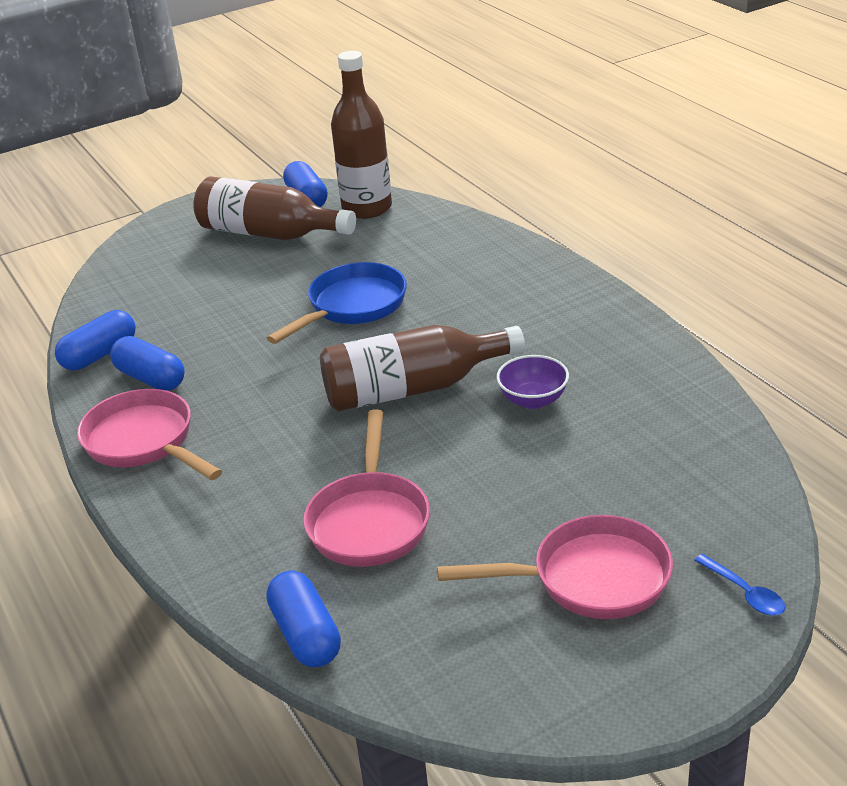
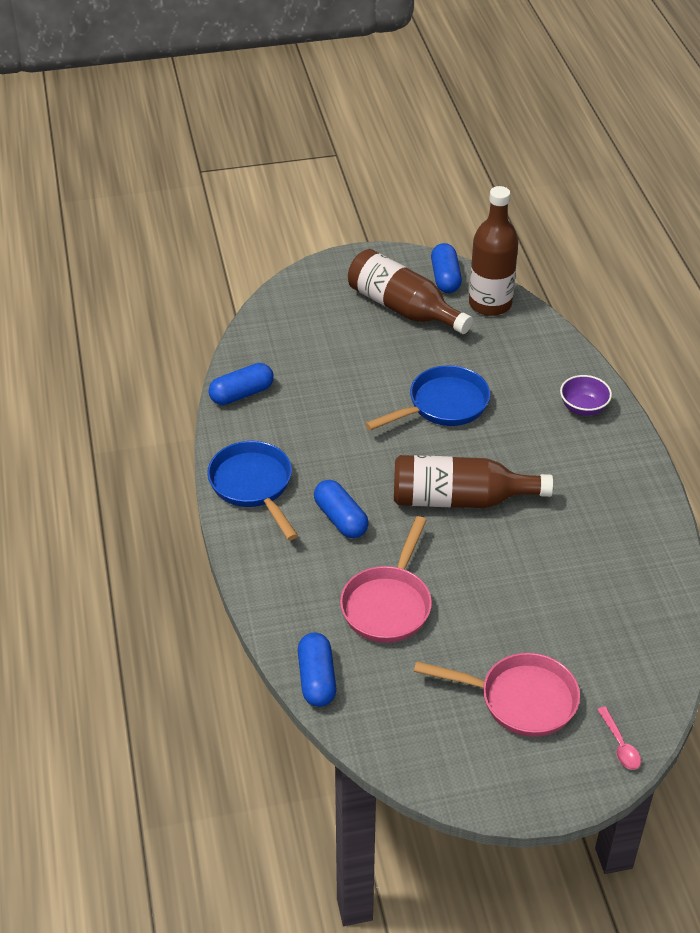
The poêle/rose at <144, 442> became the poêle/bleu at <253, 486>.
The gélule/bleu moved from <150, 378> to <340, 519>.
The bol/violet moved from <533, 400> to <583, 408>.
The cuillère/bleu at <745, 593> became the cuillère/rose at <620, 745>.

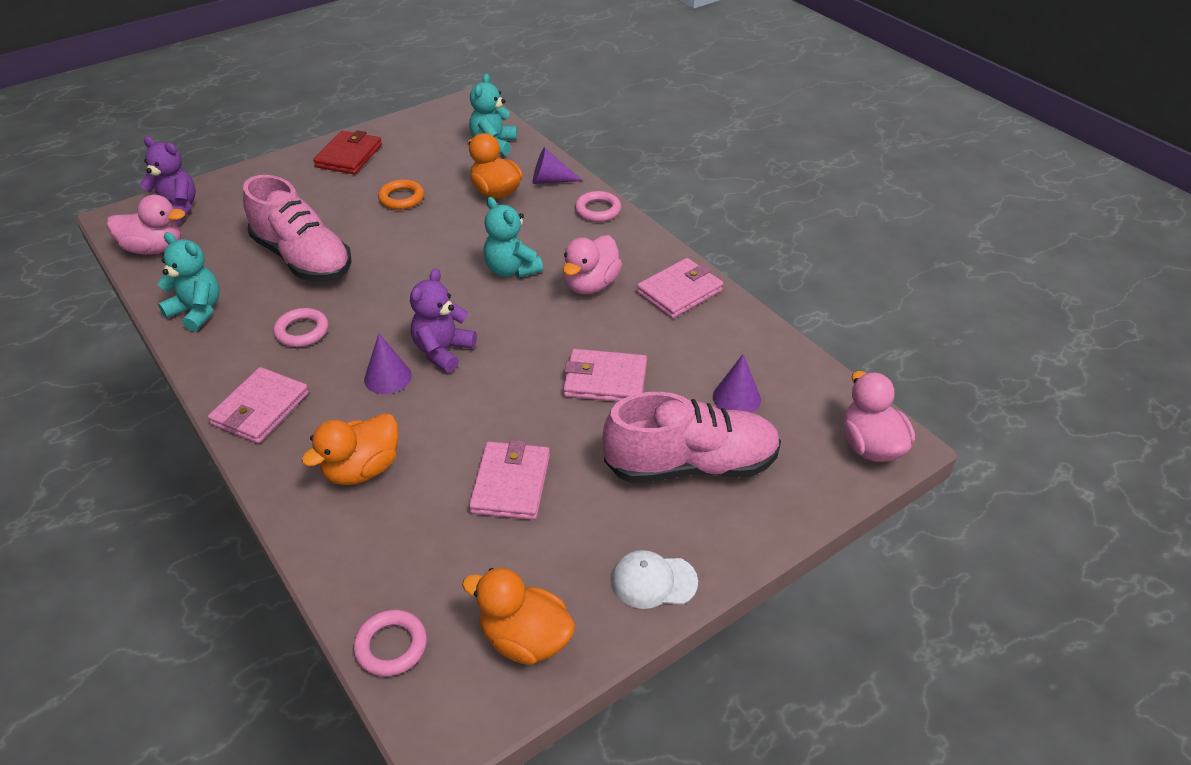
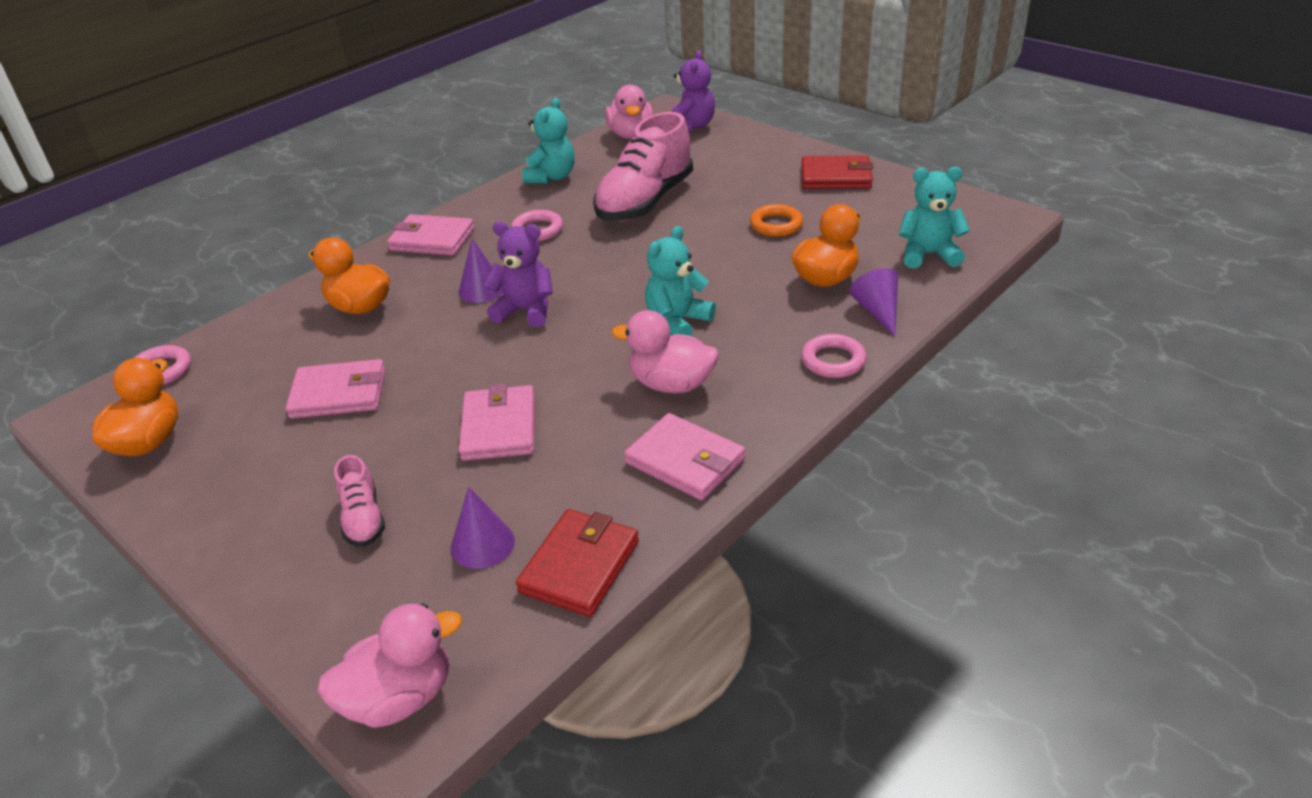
The chaussure/rose at <691, 465> changed to 0.47 times the size.
The portefeuille/rouge at <579, 566> appeared.
The casquette/blanc at <653, 581> disappeared.

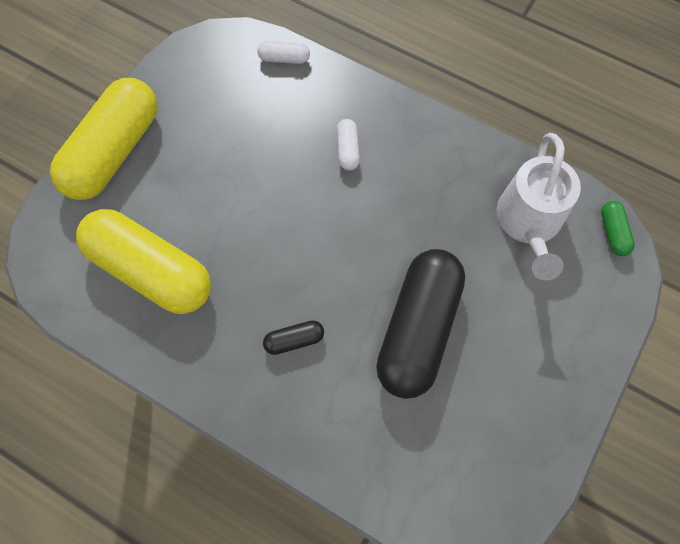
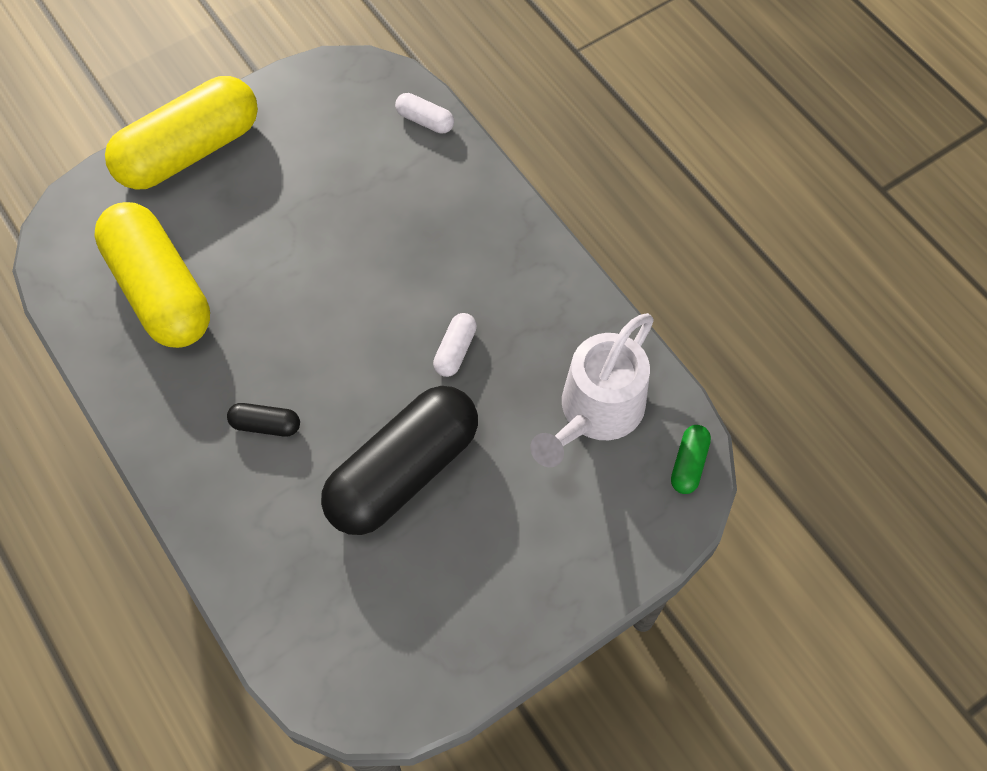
The gélule/blanc moved from <347, 150> to <455, 350>.

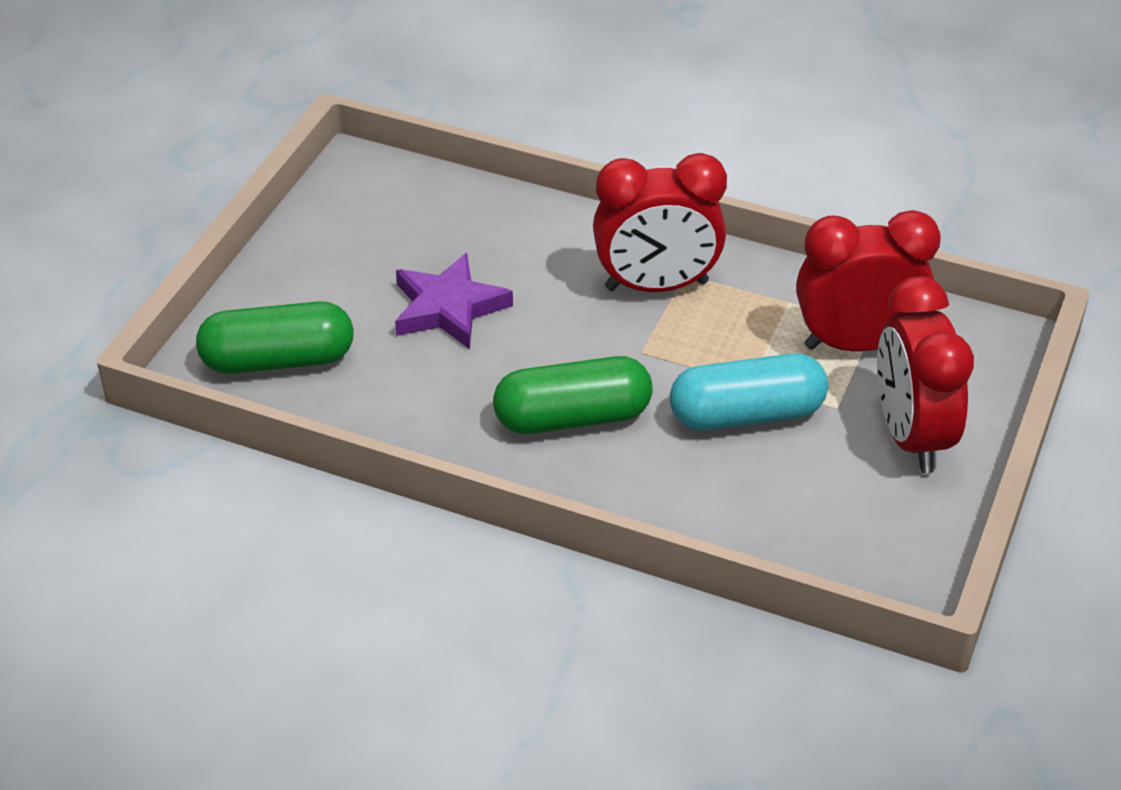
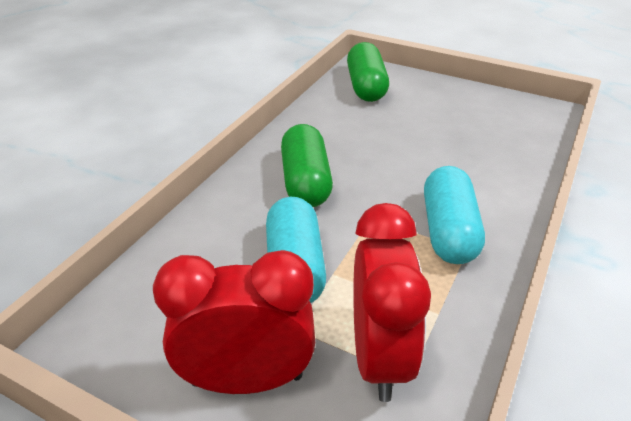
The réveil/rouge at <656, 285> was replaced by the gélule/turquoise at <449, 231>.
The étoile/violet at <449, 308> disappeared.

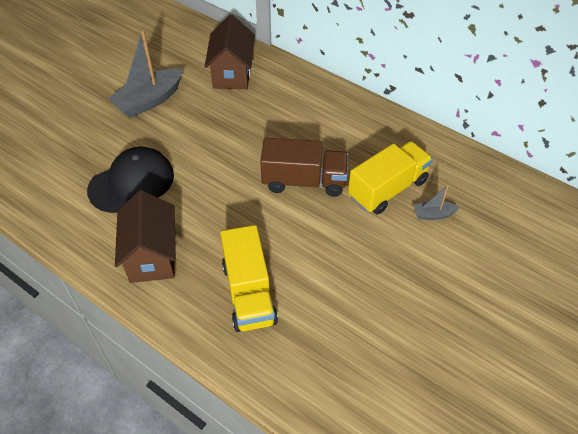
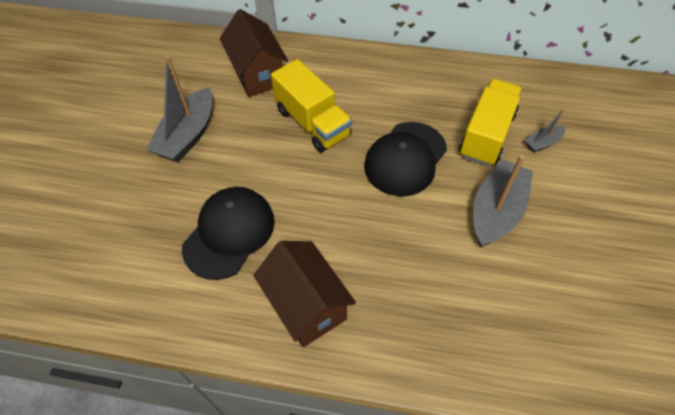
The camion/jaune moved from <249, 293> to <313, 123>.
The camion/marron at <304, 181> was replaced by the casquette/noir at <405, 159>.
The bateau/gris at <496, 211> appeared.

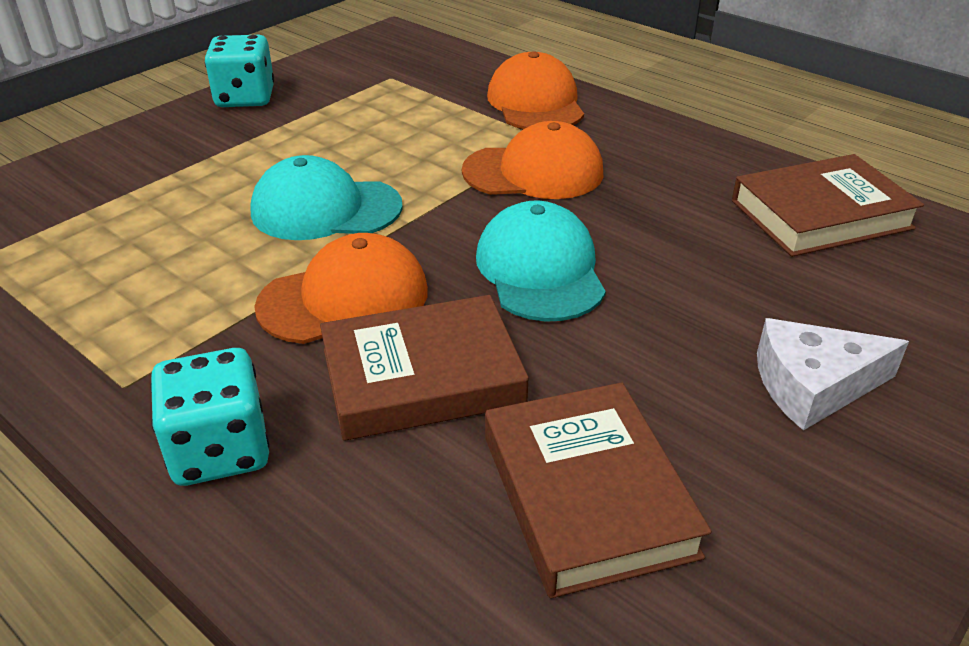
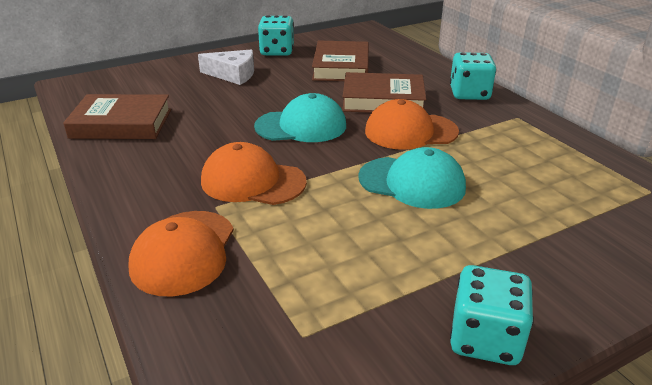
The casquette/turquoise at <540, 270> turned 105 degrees counterclockwise.
The dé/turquoise at <277, 51> appeared.

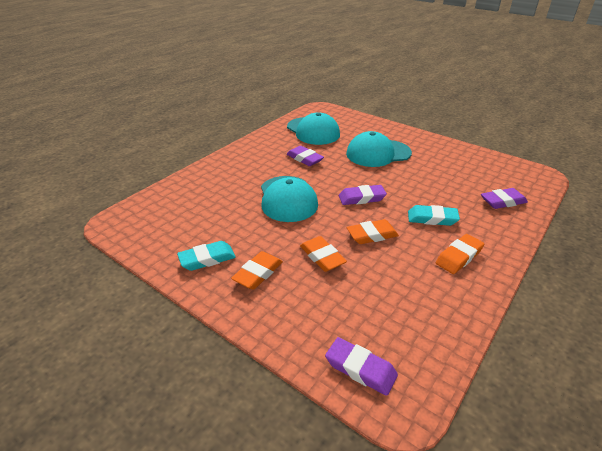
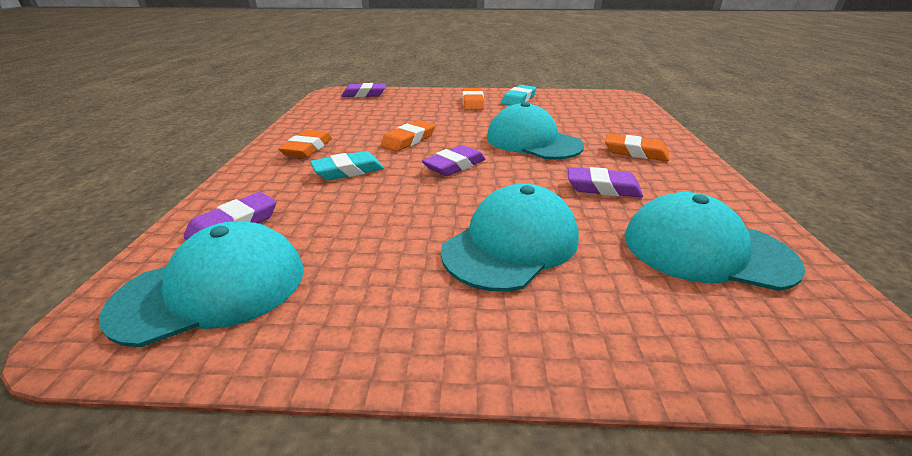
The casquette/turquoise at <213, 289> appeared.
The gomme/orange moved from <322, 257> to <635, 152>.

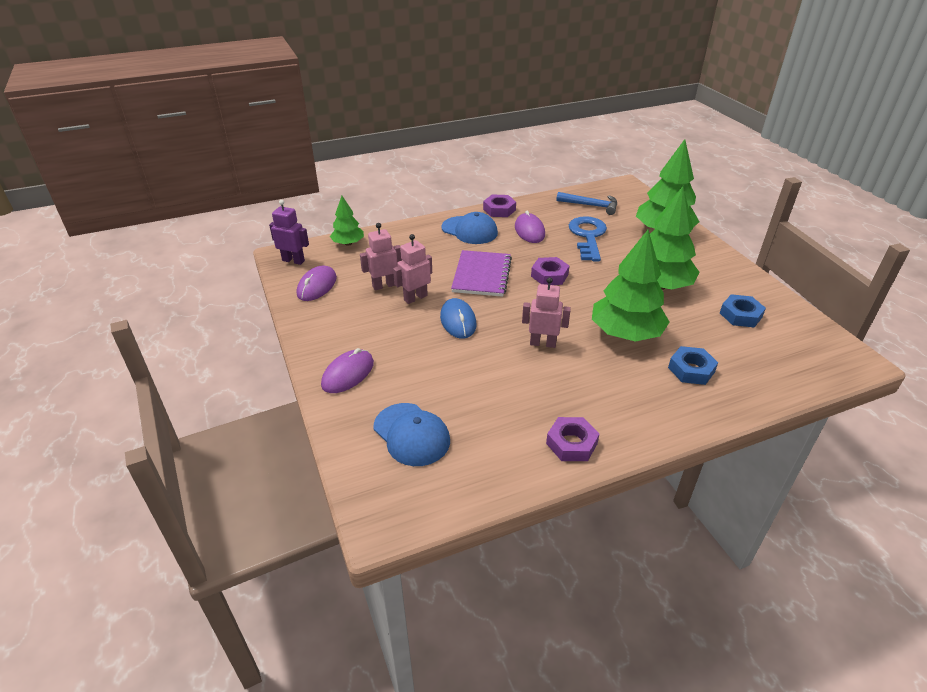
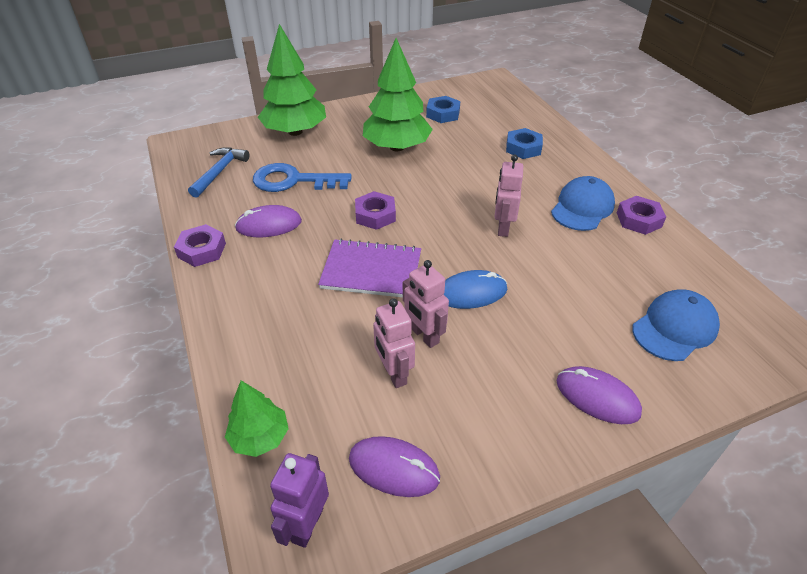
The casquette/bleu moved from <469, 230> to <582, 207>.
The arbre/vert at <626, 333> disappeared.

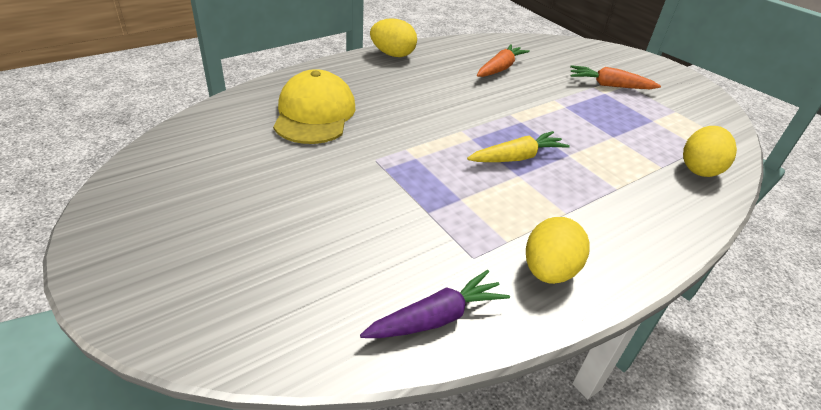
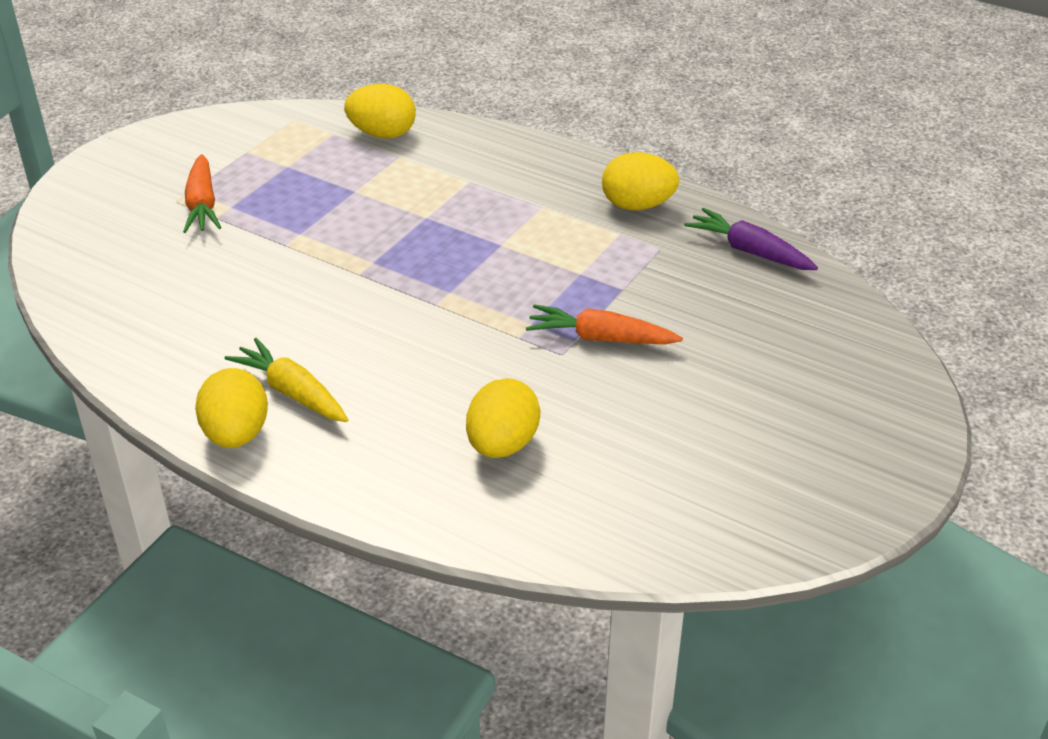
The carotte/jaune moved from <517, 157> to <292, 392>.
The casquette/jaune at <314, 114> was replaced by the œuf/jaune at <502, 445>.
The carotte/orange moved from <500, 68> to <600, 338>.

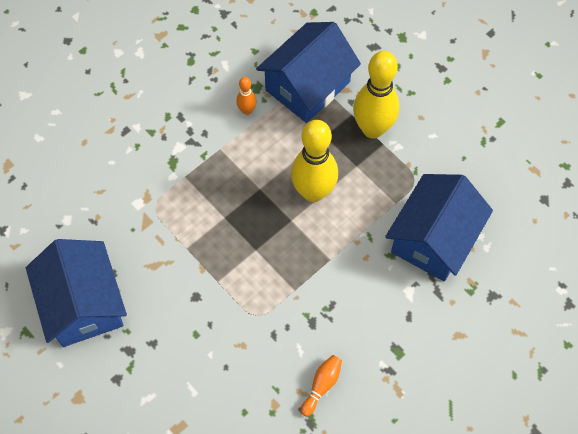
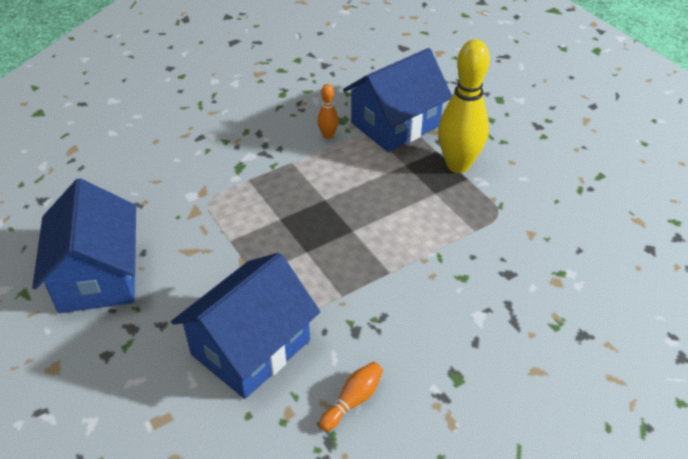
The maison/bleu moved from <434, 239> to <251, 347>.
The quille/jaune at <313, 192> disappeared.

